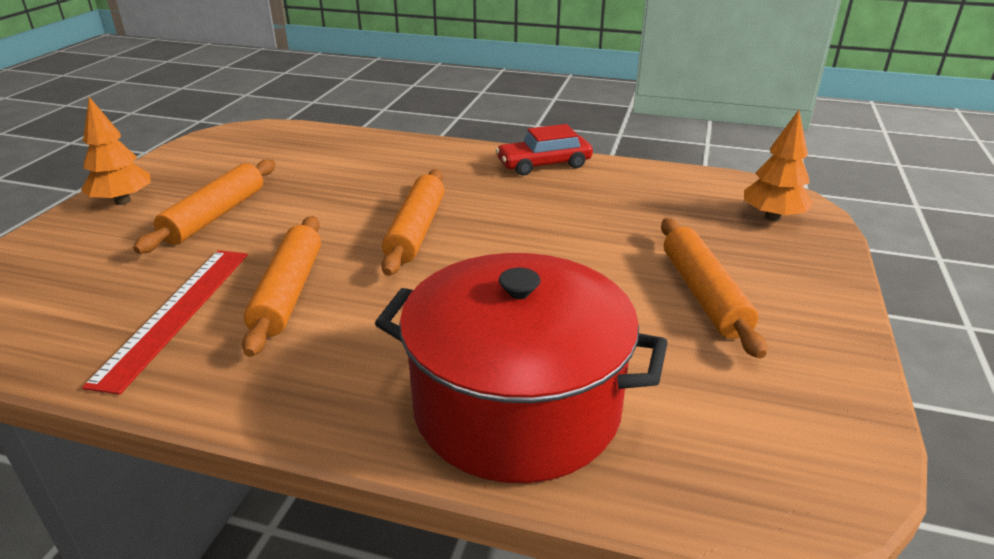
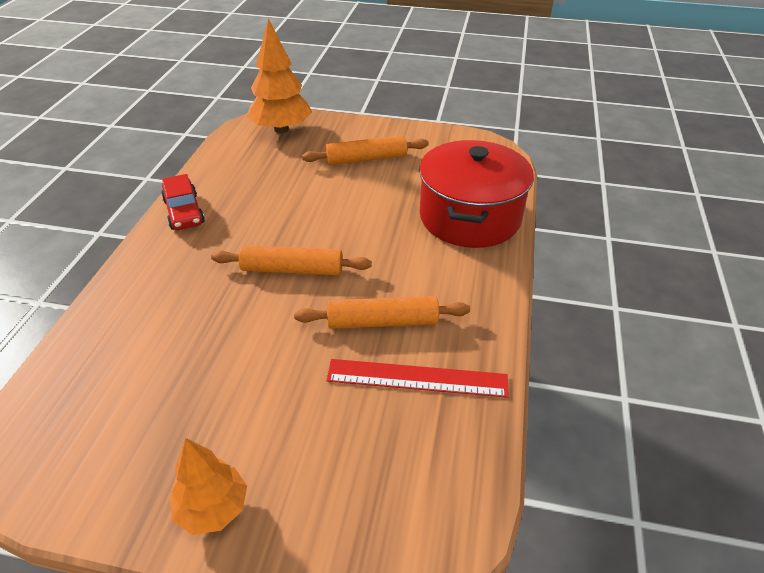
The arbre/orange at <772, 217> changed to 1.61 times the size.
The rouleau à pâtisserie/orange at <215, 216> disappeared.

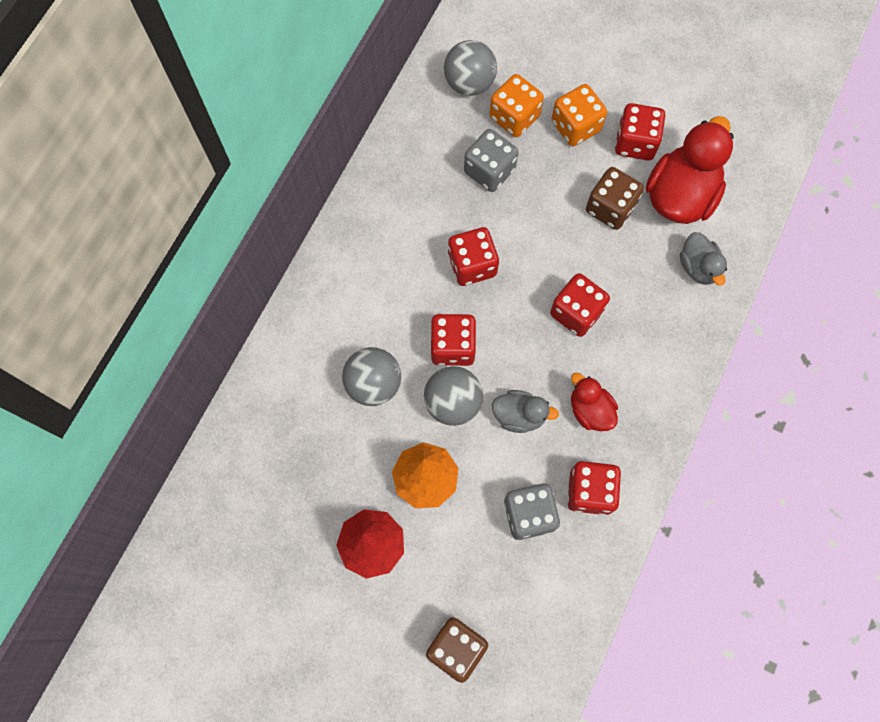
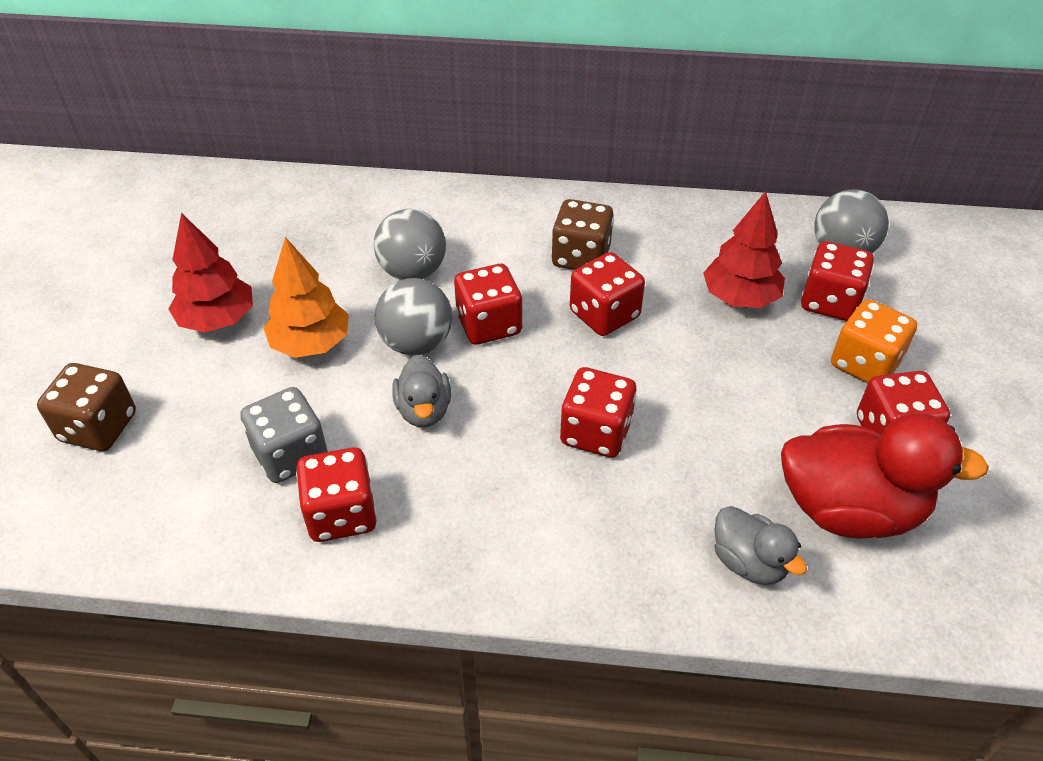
The dé/marron moved from <610, 208> to <581, 257>.
The dé/gris at <489, 171> was replaced by the arbre/rouge at <739, 298>.
The canard/gris at <698, 267> turned 90 degrees counterclockwise.
The dé/orange at <514, 117> became the dé/rouge at <829, 302>.
The canard/rouge at <590, 410> disappeared.

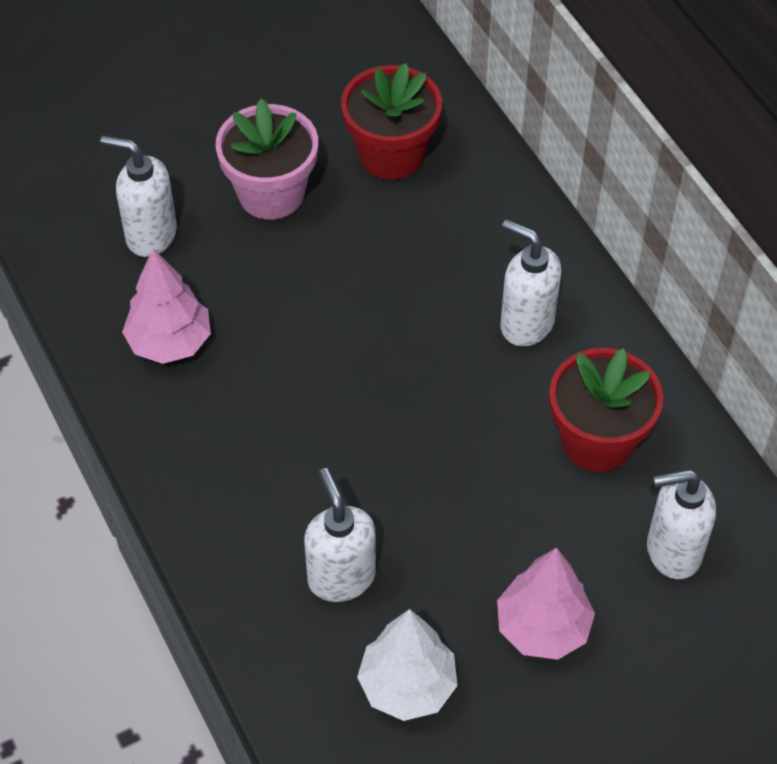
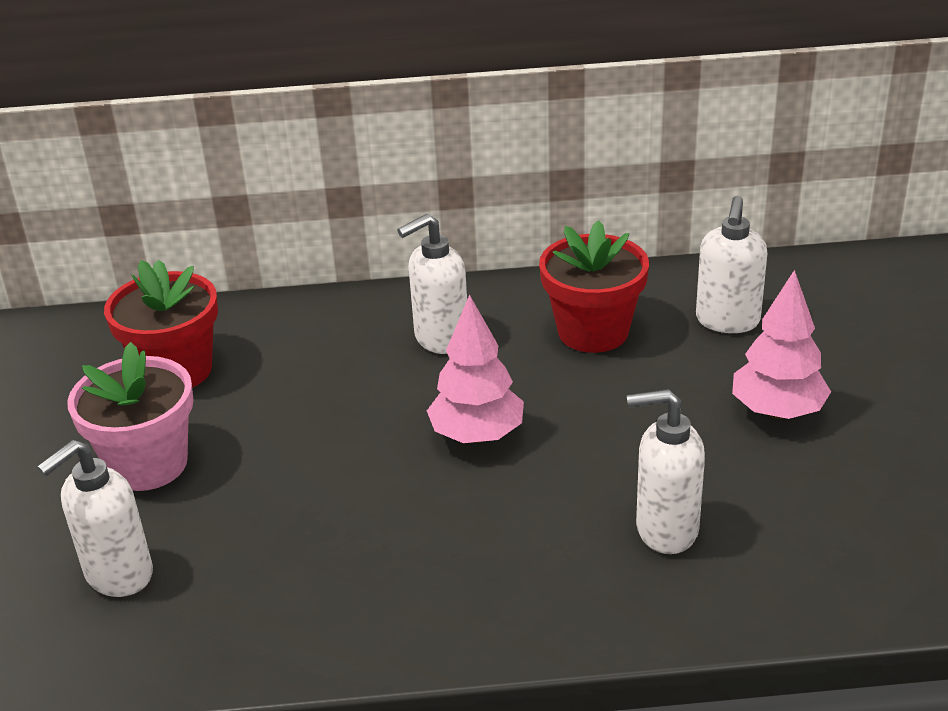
The arbre/rose moved from <169, 342> to <477, 435>.
The arbre/blanc at <407, 686> disappeared.

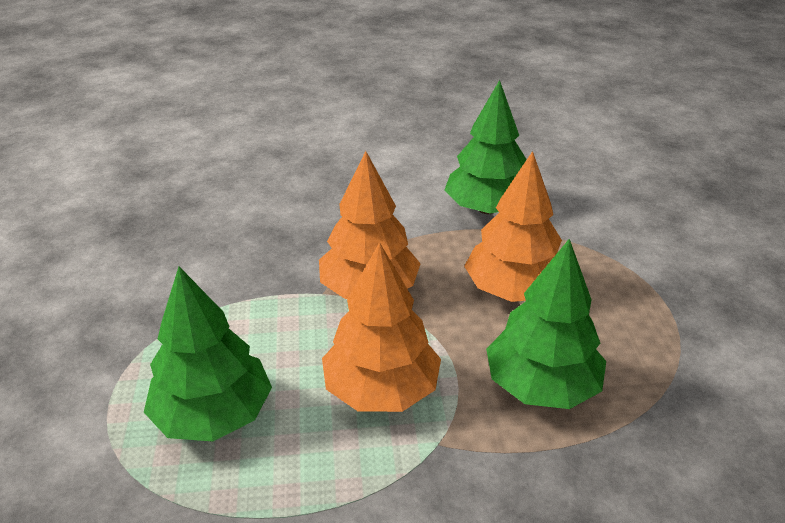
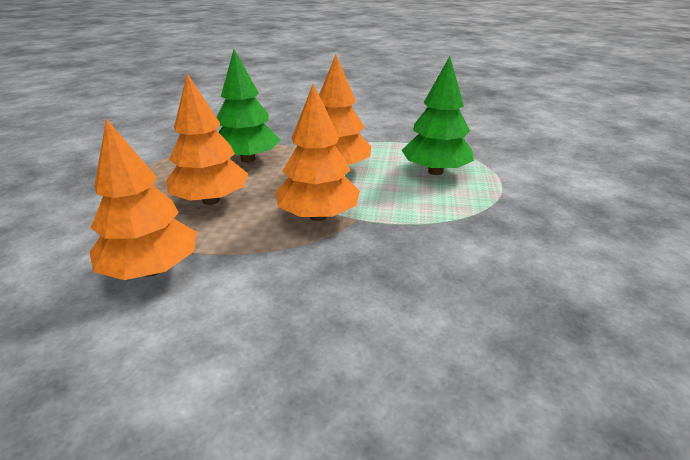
The arbre/vert at <486, 208> became the arbre/orange at <152, 270>.

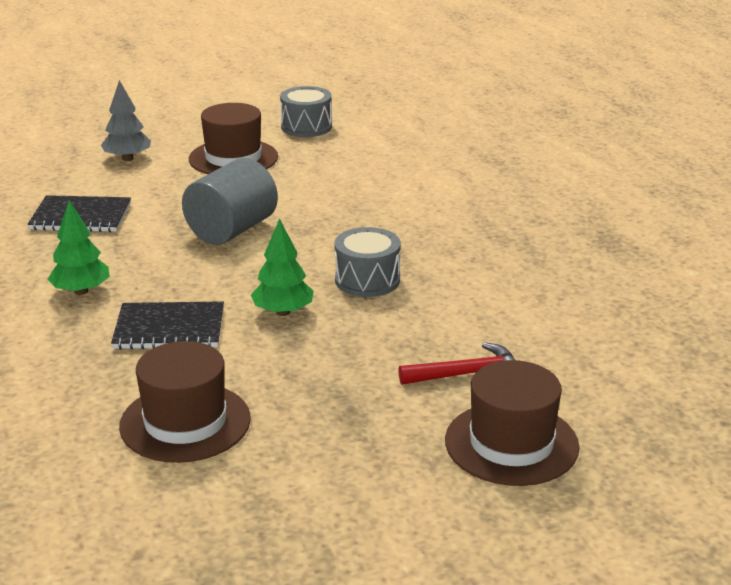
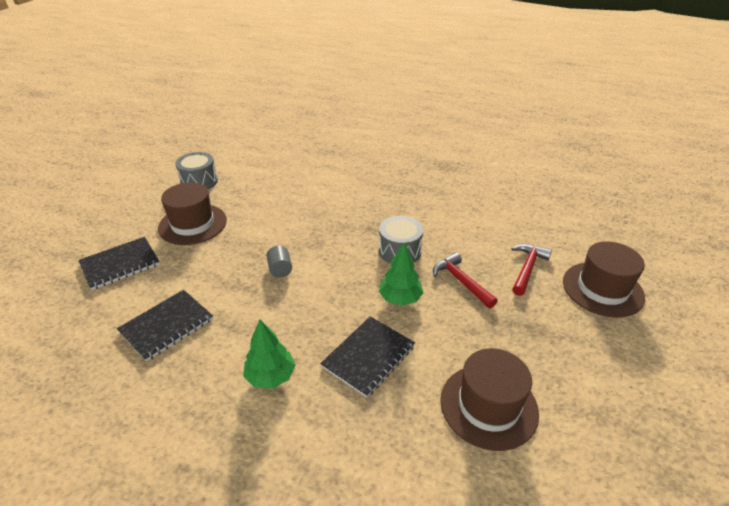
The arbre/gris at <127, 158> was replaced by the carnet/noir at <120, 264>.
The cylindre/gris at <232, 230> changed to 0.45 times the size.
The marteau/rouge at <461, 282> appeared.

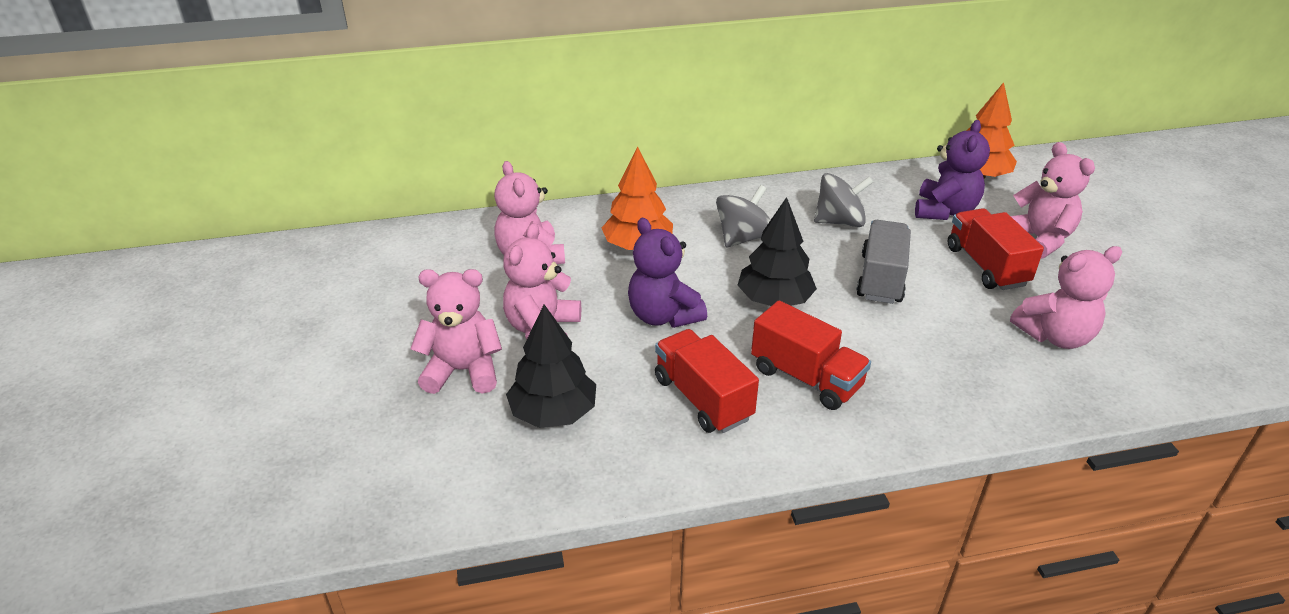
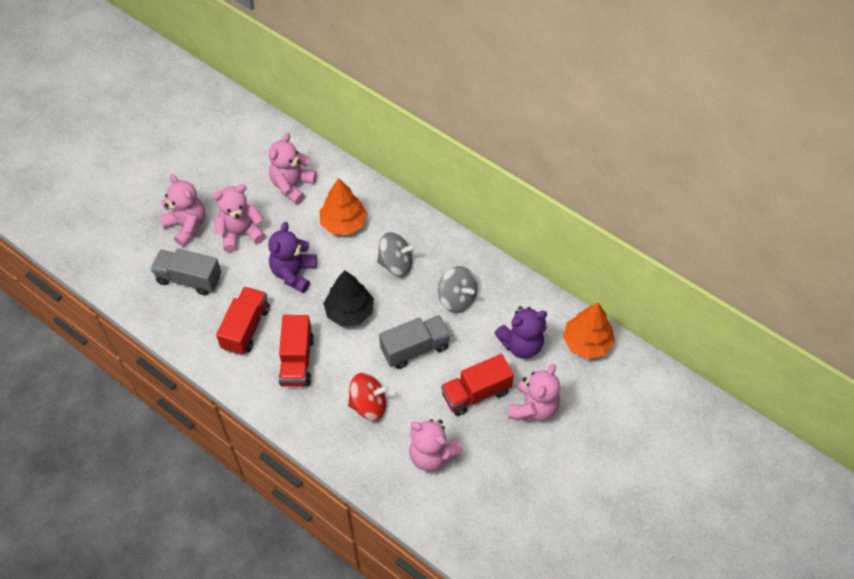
The arbre/noir at <553, 413> was replaced by the camion/gris at <189, 279>.
The toupie/rouge at <368, 405> appeared.
The camion/rouge at <986, 266> turned 150 degrees counterclockwise.

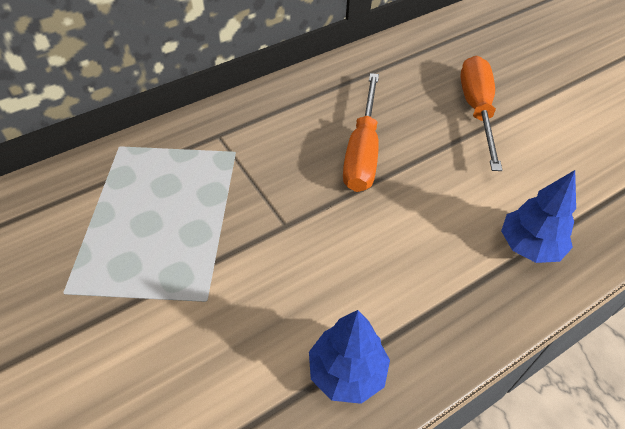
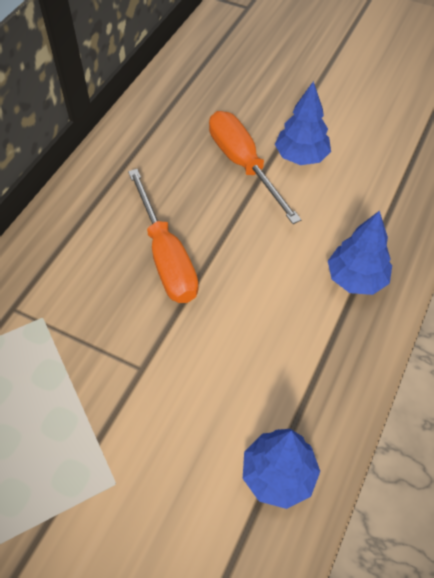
The arbre/bleu at <301, 157> appeared.

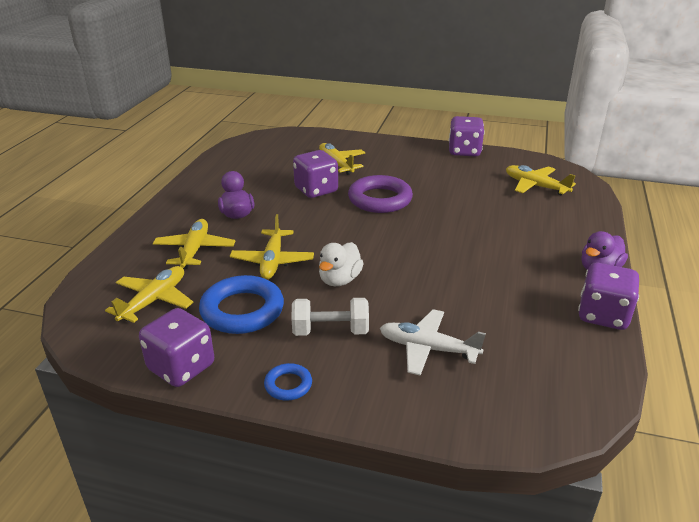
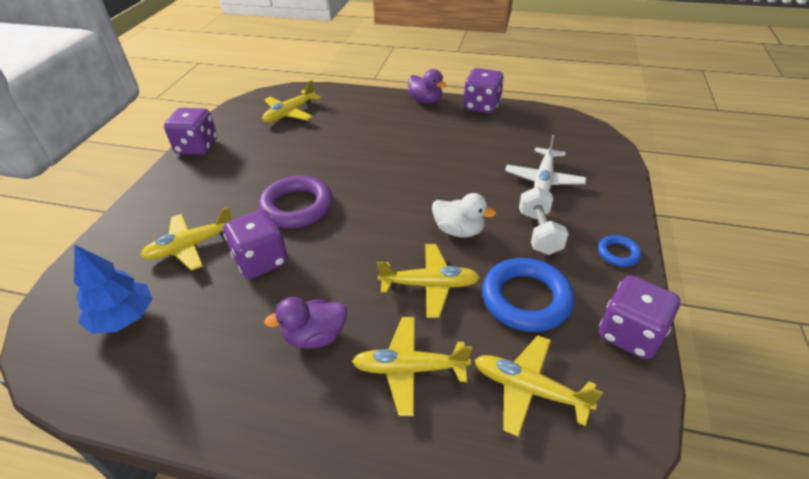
The arbre/bleu at <123, 317> appeared.

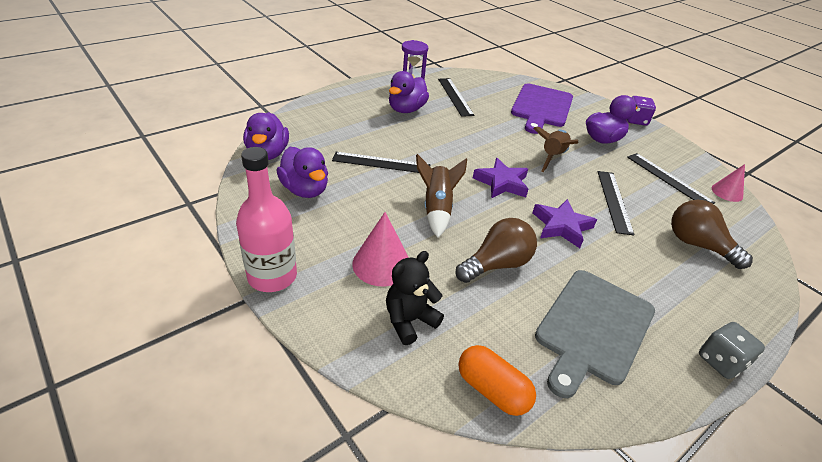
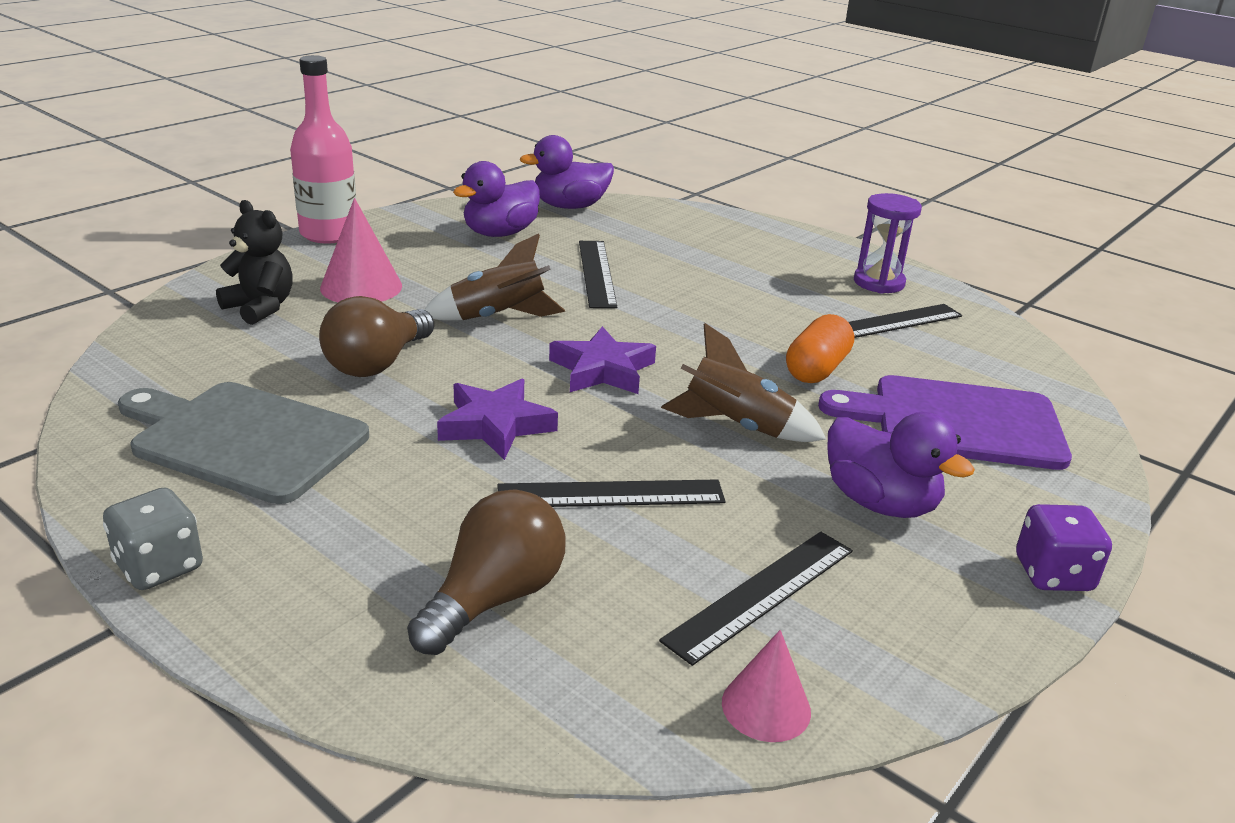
The ampoule/marron at <496, 264> turned 75 degrees clockwise.
The gélule/orange moved from <492, 390> to <817, 369>.
The canard/violet at <406, 109> disappeared.

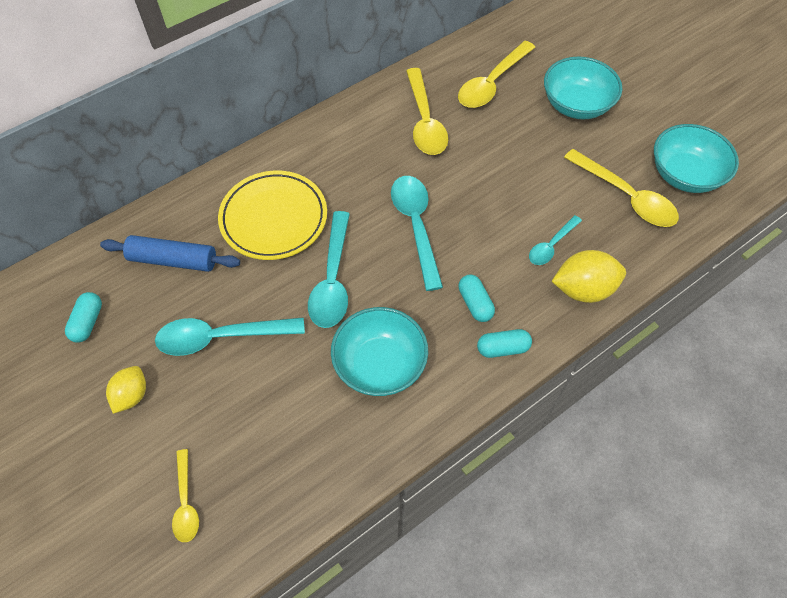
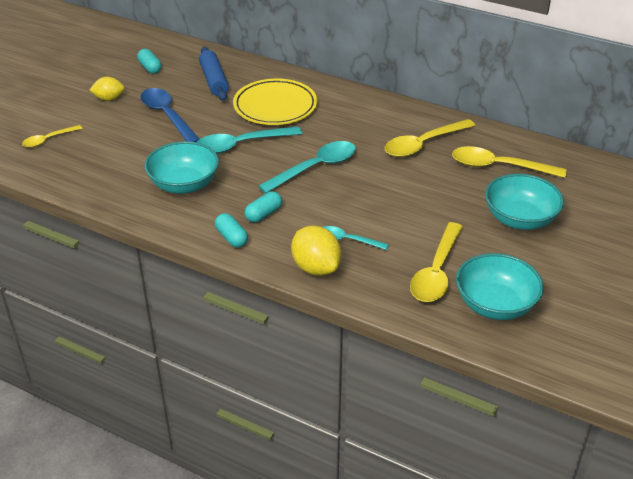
The gélule/turquoise at <88, 322> turned 75 degrees clockwise.
The cuillère/turquoise at <221, 337> became the cuillère/bleu at <167, 116>.

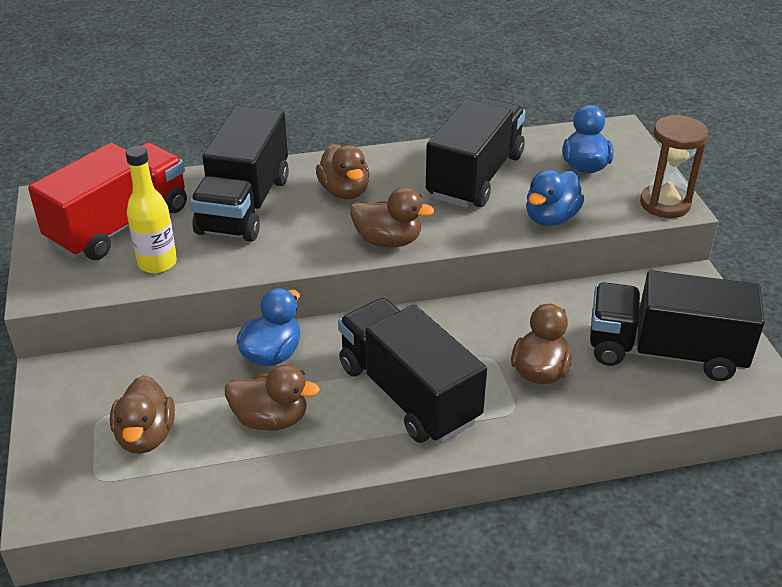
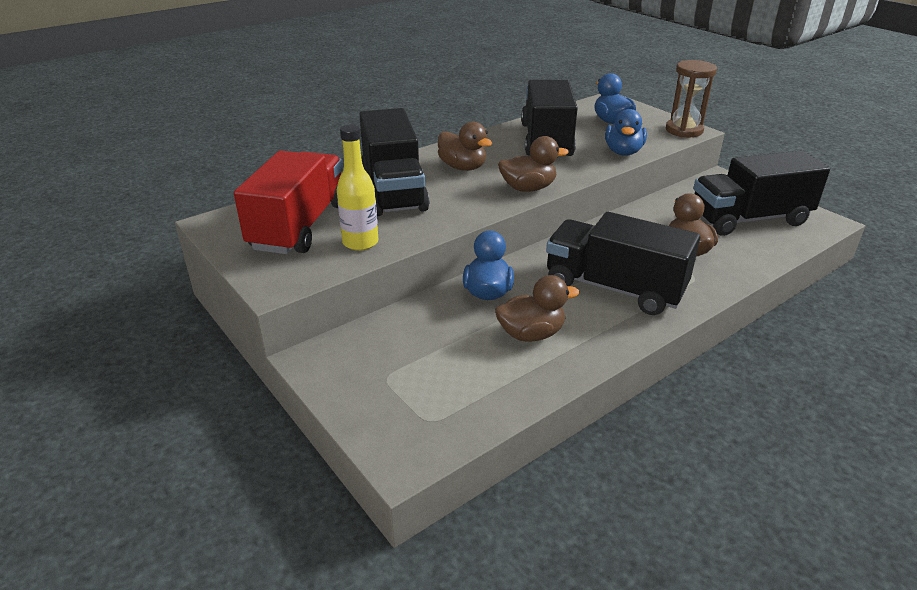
The canard/marron at <146, 436> disappeared.

